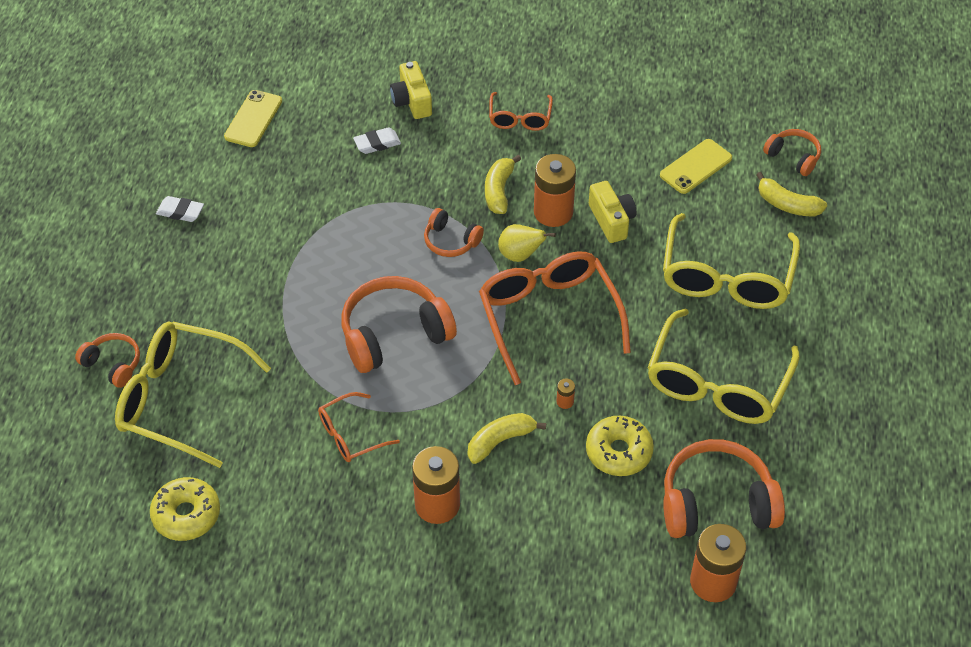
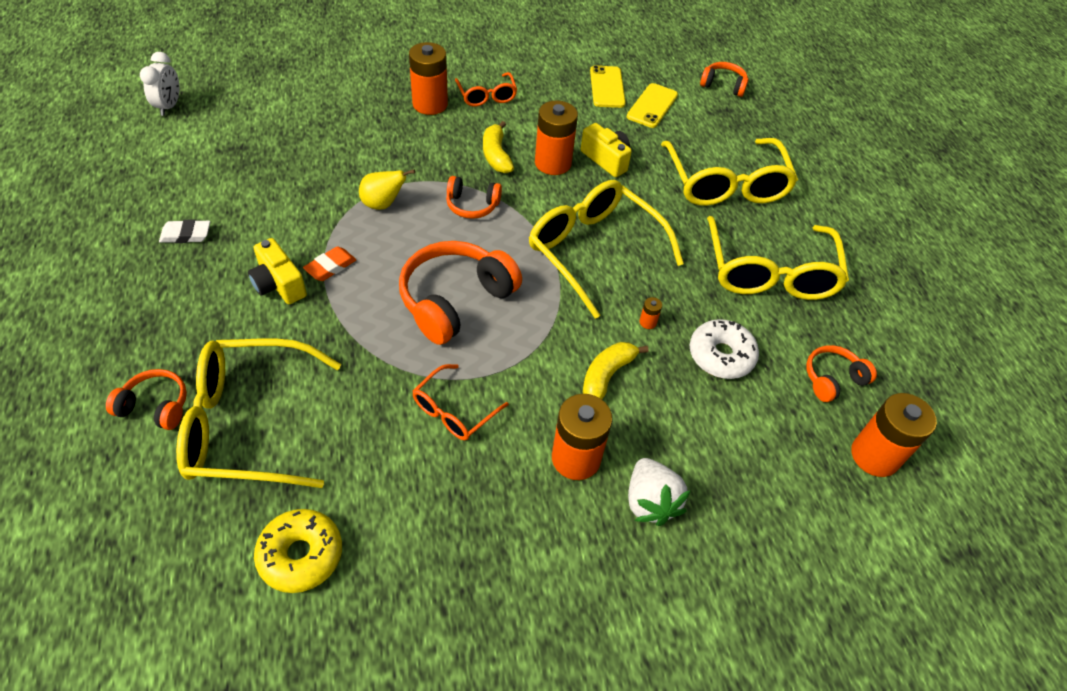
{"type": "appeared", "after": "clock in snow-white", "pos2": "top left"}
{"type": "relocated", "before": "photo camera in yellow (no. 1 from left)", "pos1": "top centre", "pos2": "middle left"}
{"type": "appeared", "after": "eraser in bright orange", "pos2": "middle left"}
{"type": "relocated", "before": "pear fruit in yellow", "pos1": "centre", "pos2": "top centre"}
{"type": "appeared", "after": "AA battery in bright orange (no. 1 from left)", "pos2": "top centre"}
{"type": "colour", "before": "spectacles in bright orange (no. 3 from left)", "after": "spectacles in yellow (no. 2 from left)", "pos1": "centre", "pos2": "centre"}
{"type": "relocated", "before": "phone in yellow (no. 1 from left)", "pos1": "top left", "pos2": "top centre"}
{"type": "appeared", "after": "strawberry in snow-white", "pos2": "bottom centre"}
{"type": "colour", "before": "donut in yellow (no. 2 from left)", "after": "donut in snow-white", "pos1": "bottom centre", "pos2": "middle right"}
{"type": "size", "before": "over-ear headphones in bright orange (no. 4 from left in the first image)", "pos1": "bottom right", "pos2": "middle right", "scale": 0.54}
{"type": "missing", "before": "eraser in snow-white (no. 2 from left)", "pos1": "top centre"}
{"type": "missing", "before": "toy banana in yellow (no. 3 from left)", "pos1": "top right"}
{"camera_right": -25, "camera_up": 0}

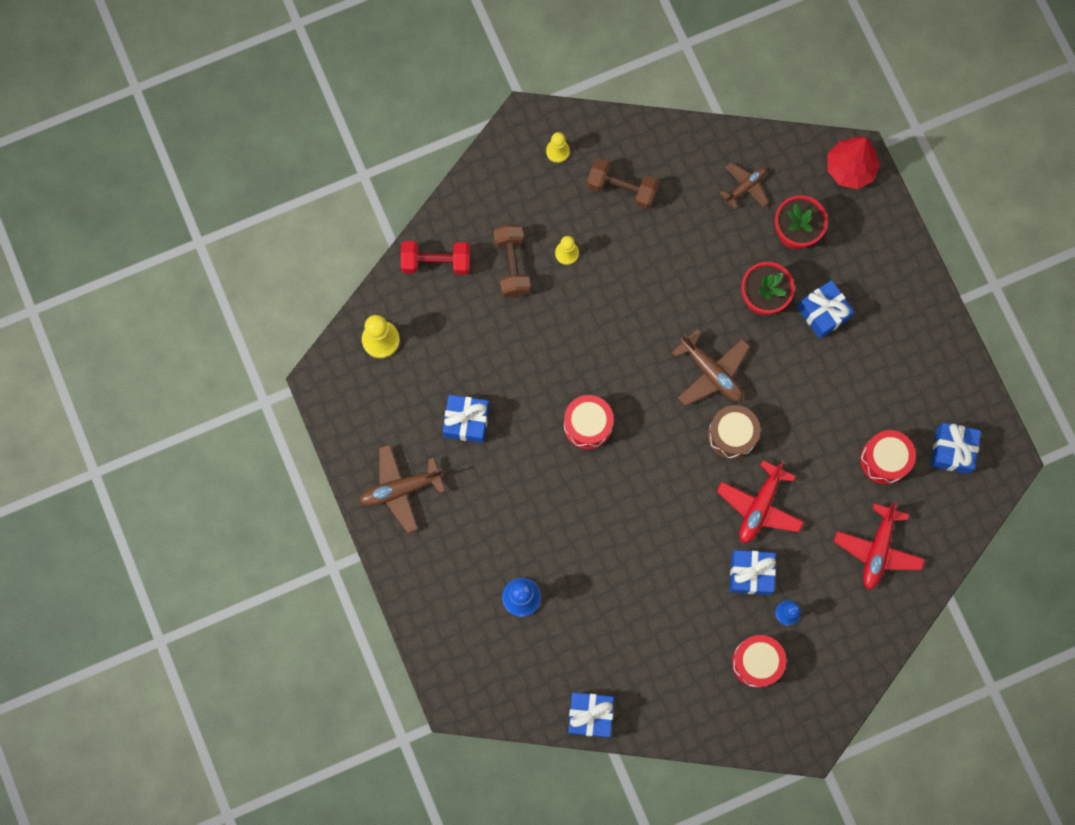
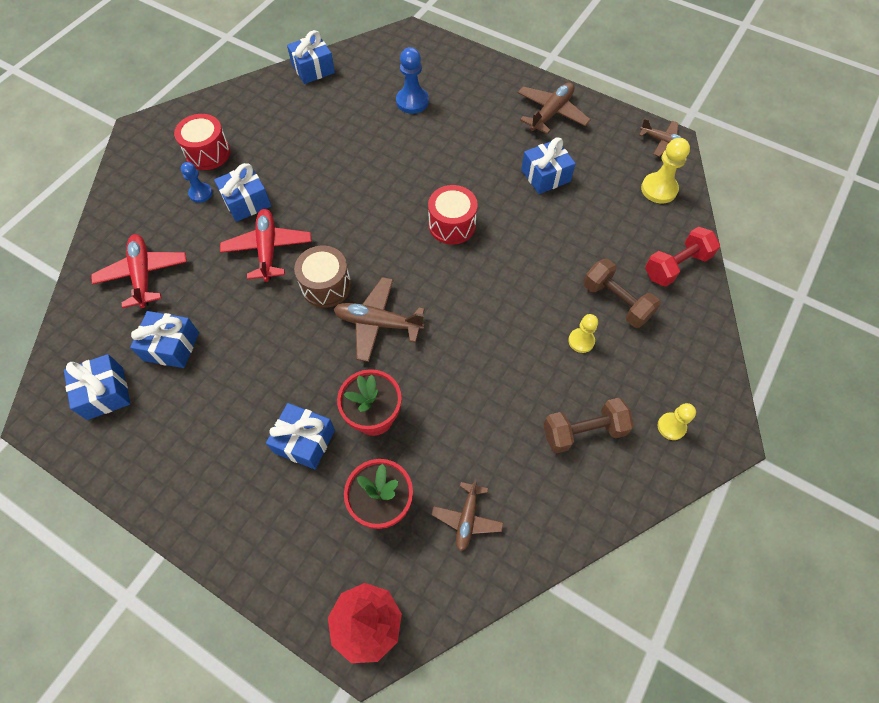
{"type": "exchanged", "before": "drum in crimson (no. 3 from left)", "after": "wrapped gift in royal blue (no. 2 from left)", "pos1": "middle right", "pos2": "middle left"}
{"type": "appeared", "after": "toy plane in russet (no. 4 from left)", "pos2": "top right"}
{"camera_right": 145, "camera_up": -15}

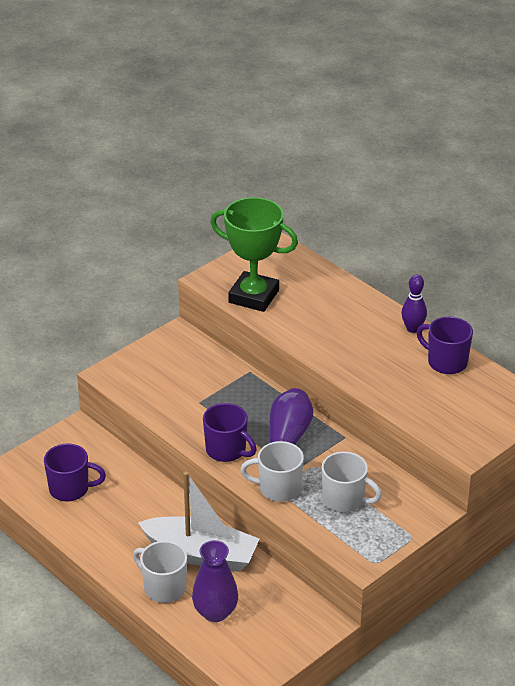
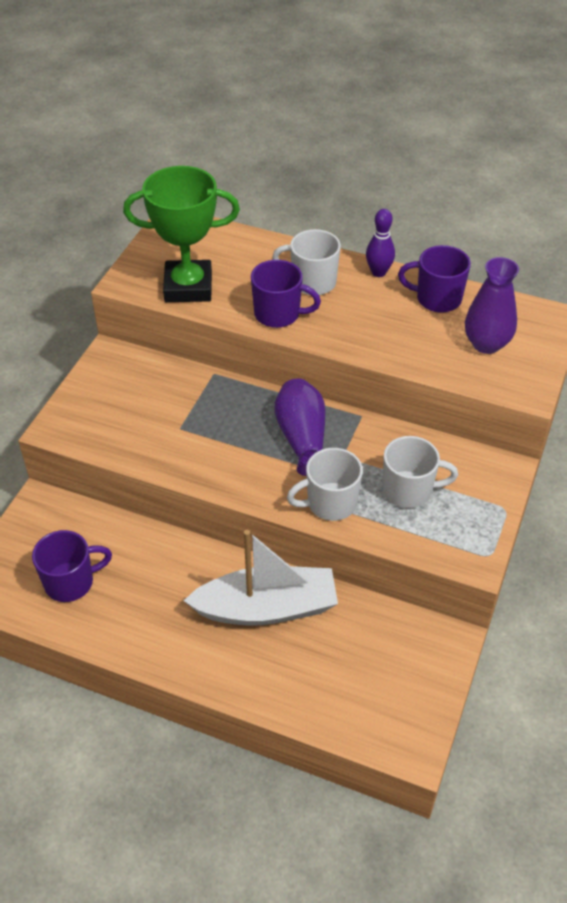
{"type": "relocated", "before": "mug in violet (no. 2 from left)", "pos1": "centre", "pos2": "top centre"}
{"type": "relocated", "before": "mug in snow-white (no. 1 from left)", "pos1": "bottom left", "pos2": "top centre"}
{"type": "relocated", "before": "vase in violet (no. 1 from left in the first image)", "after": "vase in violet (no. 2 from left)", "pos1": "bottom centre", "pos2": "middle right"}
{"camera_right": -25, "camera_up": 10}

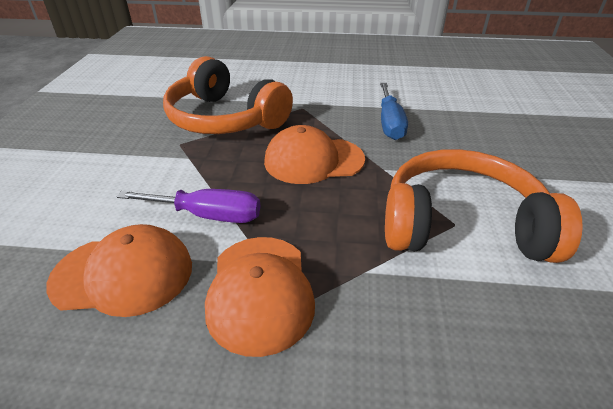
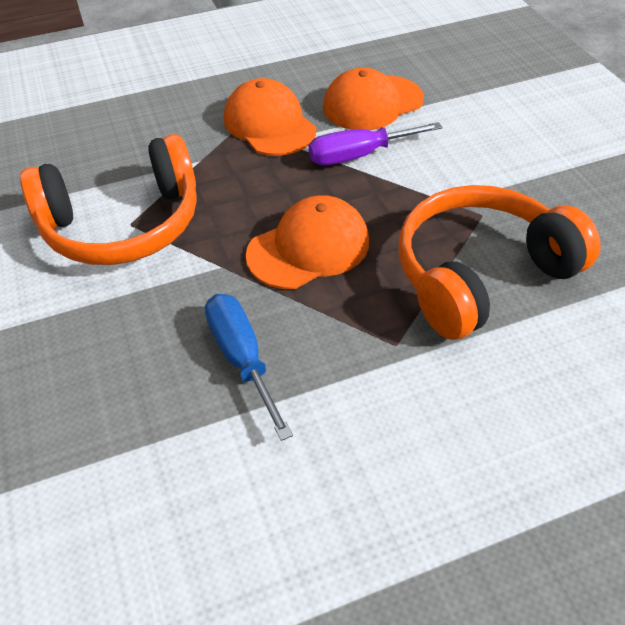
{"type": "spun", "before": "over-ear headphones in bright orange (no. 1 from left in the first image)", "pos1": "top centre", "pos2": "middle right", "turn": -45}
{"camera_right": 155, "camera_up": 10}

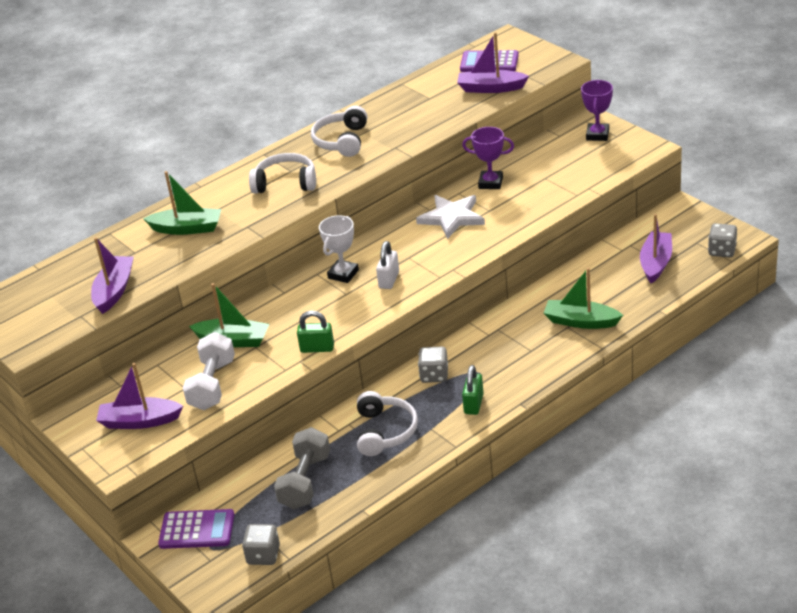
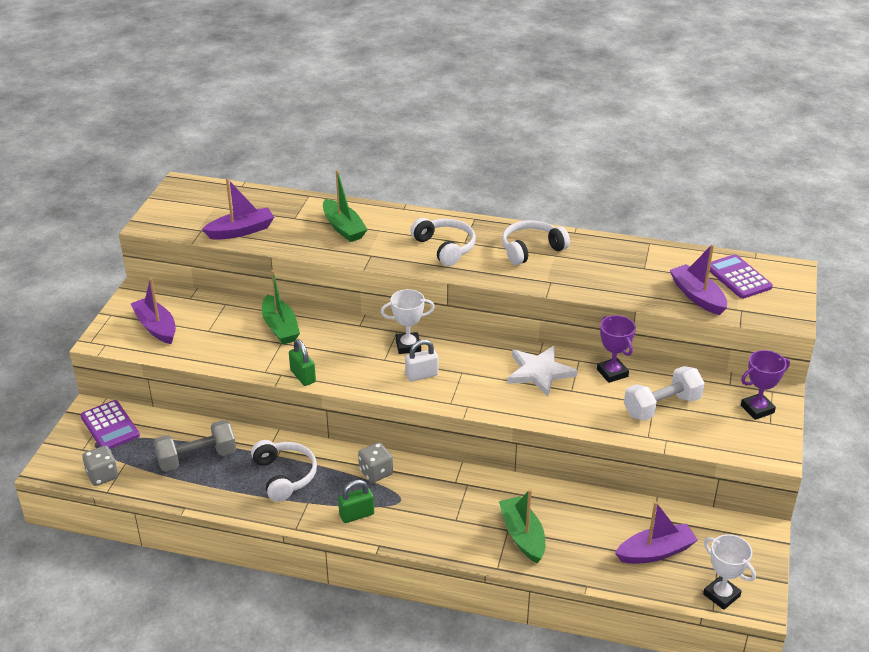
{"type": "spun", "before": "over-ear headphones in snow-white (no. 3 from left in the first image)", "pos1": "bottom centre", "pos2": "bottom left", "turn": -75}
{"type": "relocated", "before": "dumbbell in snow-white", "pos1": "middle left", "pos2": "middle right"}
{"type": "exchanged", "before": "game die in ash-grey (no. 3 from left)", "after": "trophy in snow-white (no. 2 from left)", "pos1": "middle right", "pos2": "bottom right"}
{"camera_right": 50, "camera_up": 0}

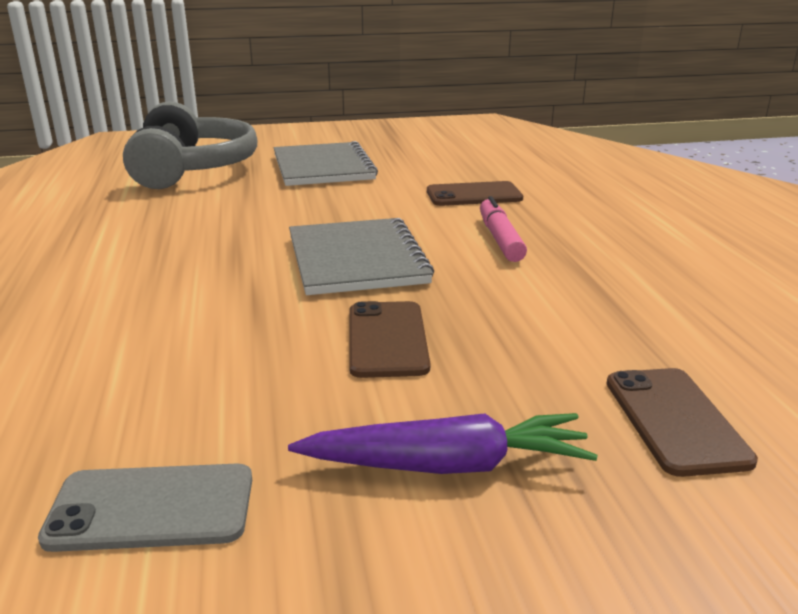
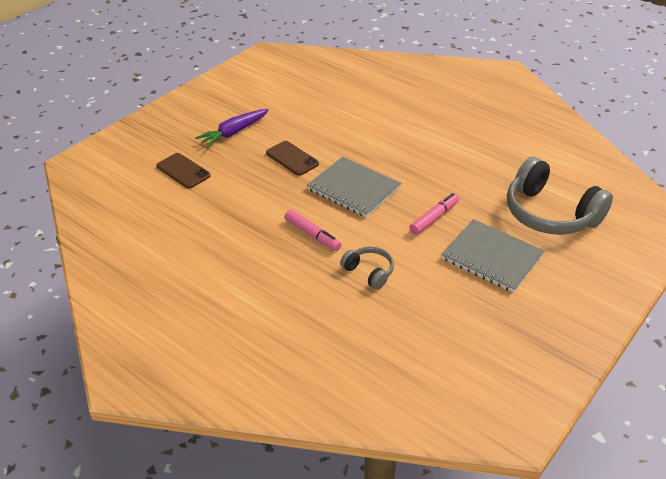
{"type": "exchanged", "before": "phone in russet (no. 2 from left)", "after": "over-ear headphones in ash-grey (no. 1 from left)", "pos1": "top centre", "pos2": "centre"}
{"type": "appeared", "after": "marker in rose-pink (no. 2 from left)", "pos2": "centre"}
{"type": "missing", "before": "phone in ash-grey", "pos1": "bottom left"}
{"camera_right": 140, "camera_up": 15}

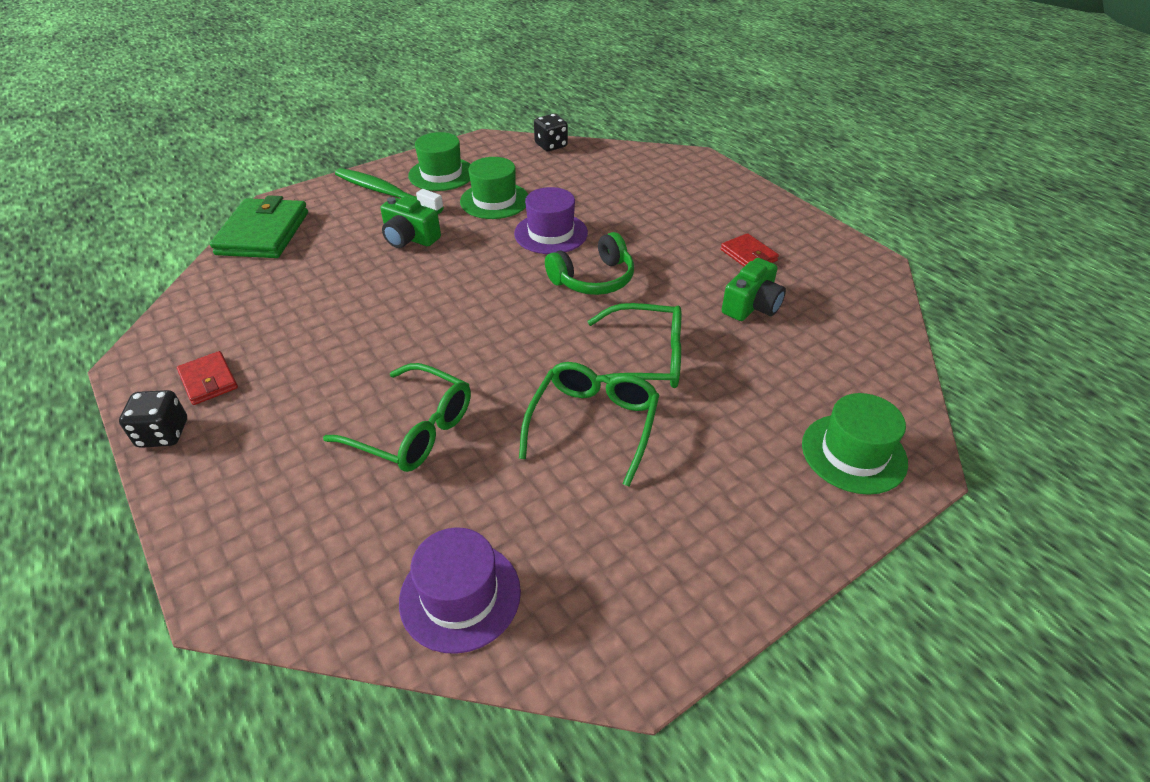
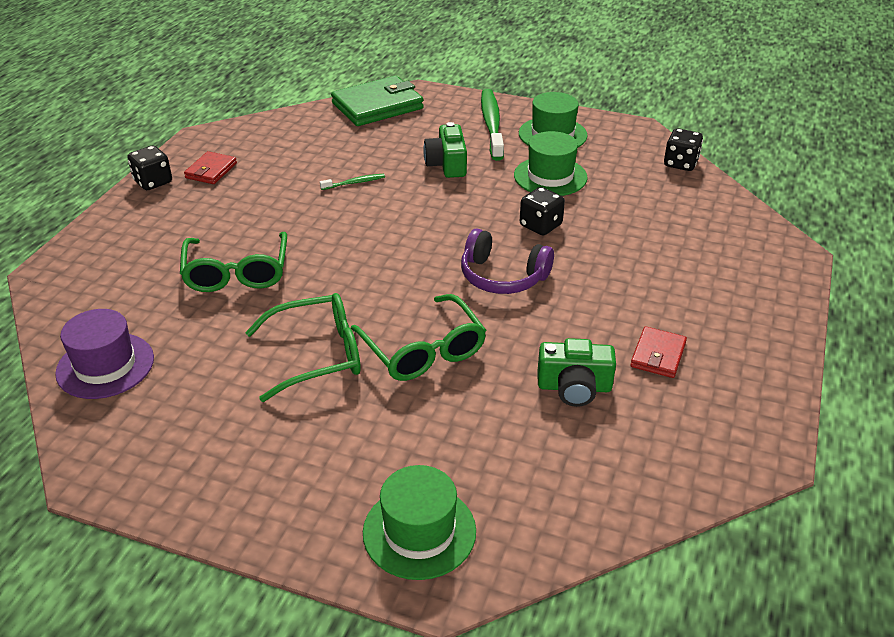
{"type": "appeared", "after": "dental brush in leaf-green (no. 1 from left)", "pos2": "top centre"}
{"type": "colour", "before": "over-ear headphones in leaf-green", "after": "over-ear headphones in violet", "pos1": "centre", "pos2": "centre"}
{"type": "exchanged", "before": "hat in violet (no. 2 from left)", "after": "game die in black (no. 2 from left)", "pos1": "top centre", "pos2": "top centre"}
{"camera_right": 55, "camera_up": -5}

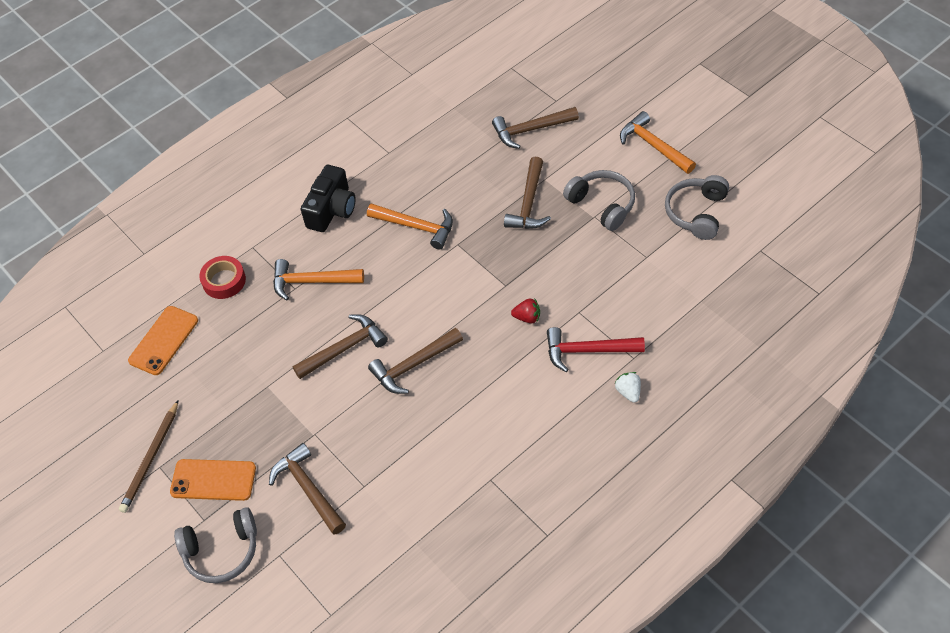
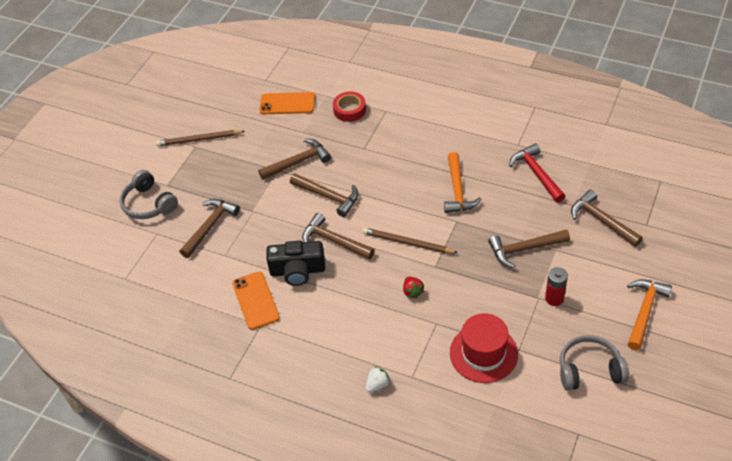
{"type": "relocated", "before": "phone in bright orange (no. 2 from left in the first image)", "after": "phone in bright orange (no. 1 from left)", "pos1": "bottom left", "pos2": "centre"}
{"type": "appeared", "after": "claw hammer in russet (no. 2 from left)", "pos2": "centre"}
{"type": "relocated", "before": "photo camera in black", "pos1": "top centre", "pos2": "centre"}
{"type": "appeared", "after": "lead pencil in russet (no. 2 from left)", "pos2": "centre"}
{"type": "appeared", "after": "hat in crimson", "pos2": "bottom centre"}
{"type": "relocated", "before": "claw hammer in crimson", "pos1": "centre", "pos2": "middle right"}
{"type": "exchanged", "before": "over-ear headphones in ash-grey (no. 2 from left)", "after": "AA battery in crimson", "pos1": "top centre", "pos2": "middle right"}
{"type": "missing", "before": "claw hammer in bright orange (no. 1 from left)", "pos1": "centre"}
{"camera_right": 65, "camera_up": -5}

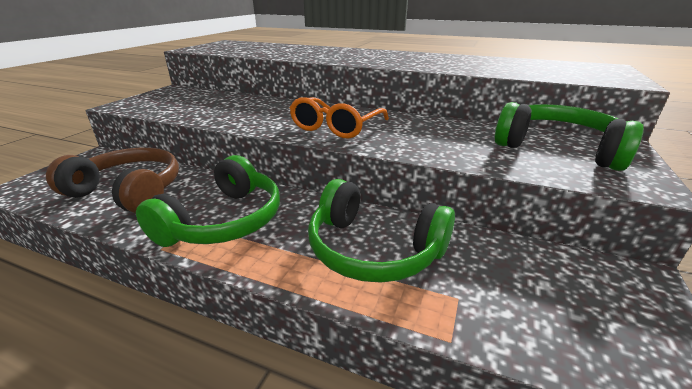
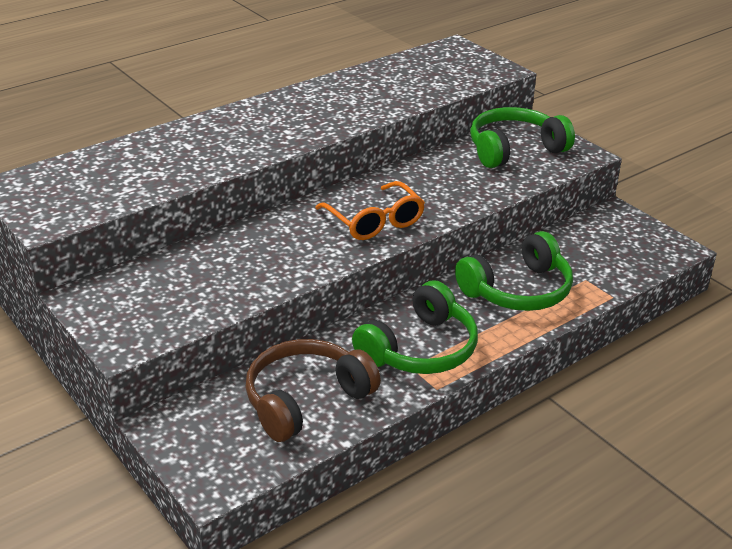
{"type": "spun", "before": "over-ear headphones in leaf-green (no. 1 from left)", "pos1": "middle left", "pos2": "centre", "turn": 75}
{"camera_right": -60, "camera_up": 5}

